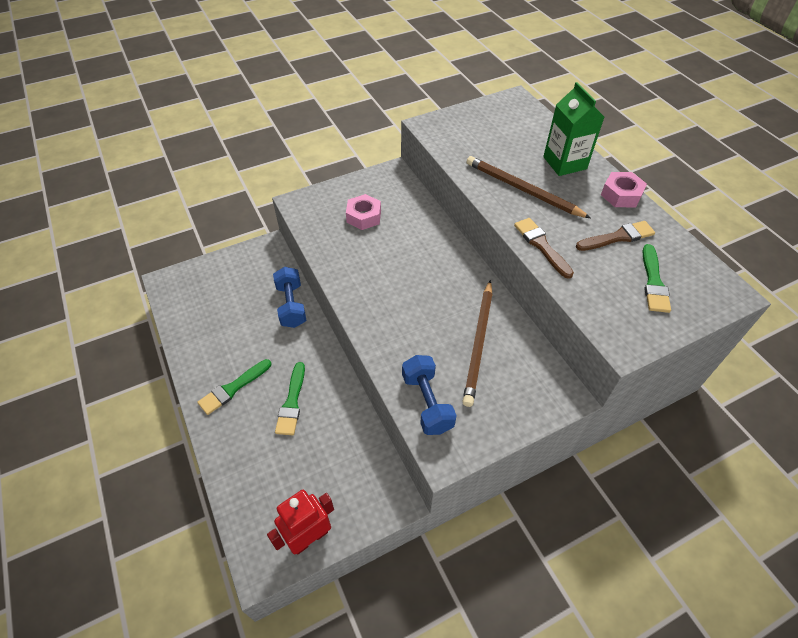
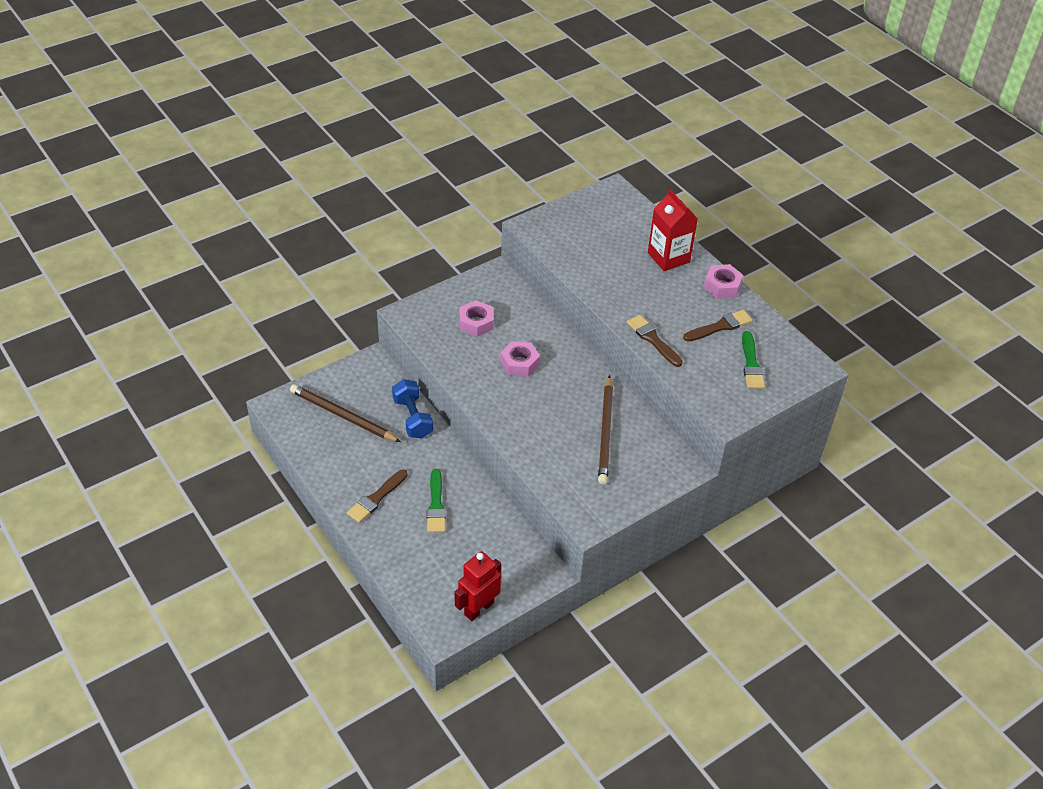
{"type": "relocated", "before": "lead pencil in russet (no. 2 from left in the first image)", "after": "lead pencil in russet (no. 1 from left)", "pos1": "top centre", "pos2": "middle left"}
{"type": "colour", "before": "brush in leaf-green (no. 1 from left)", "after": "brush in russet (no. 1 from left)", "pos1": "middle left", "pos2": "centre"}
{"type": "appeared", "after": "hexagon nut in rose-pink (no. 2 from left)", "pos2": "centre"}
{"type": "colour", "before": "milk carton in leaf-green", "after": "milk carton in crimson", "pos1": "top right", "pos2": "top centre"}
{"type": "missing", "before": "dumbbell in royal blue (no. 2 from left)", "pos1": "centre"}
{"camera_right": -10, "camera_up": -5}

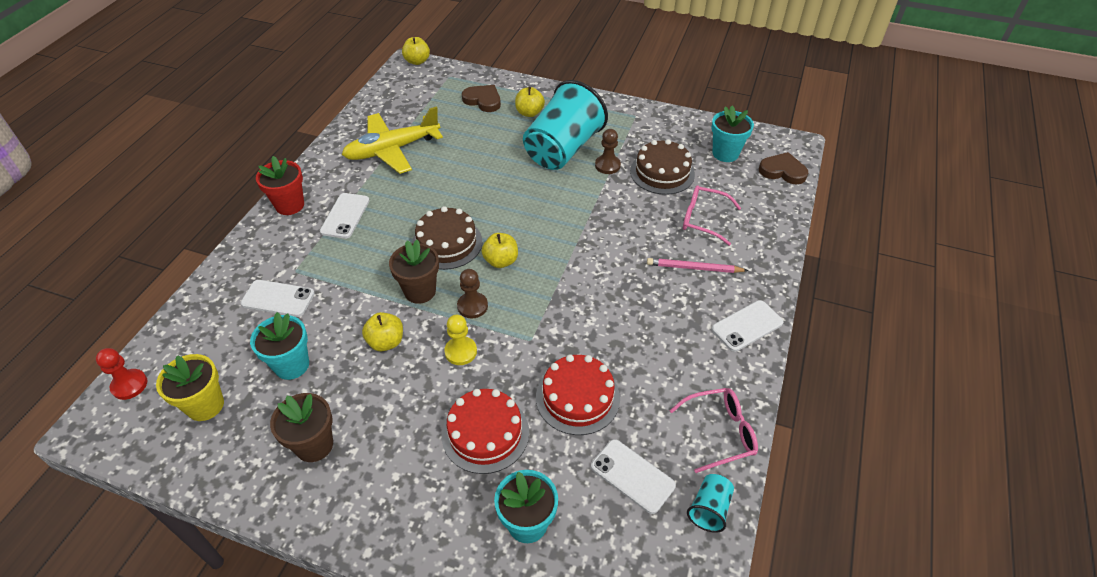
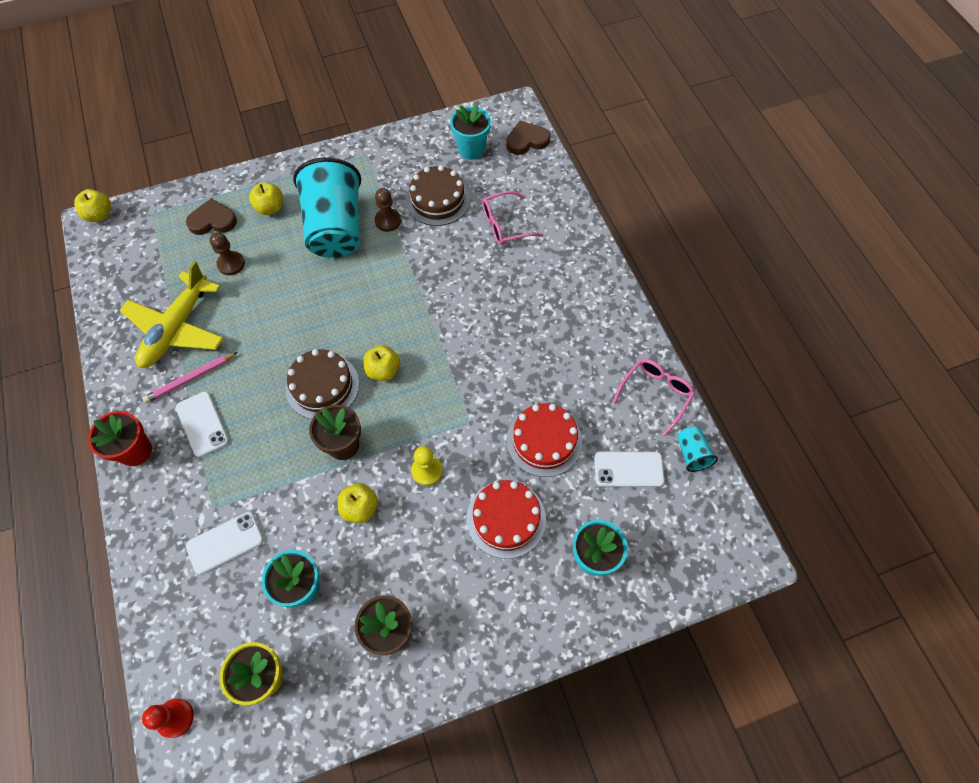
{"type": "relocated", "before": "lead pencil in rose-pink", "pos1": "centre", "pos2": "middle left"}
{"type": "relocated", "before": "pawn in russet (no. 1 from left)", "pos1": "centre", "pos2": "top left"}
{"type": "missing", "before": "phone in snow-white (no. 4 from left)", "pos1": "middle right"}
{"camera_right": -40, "camera_up": 15}

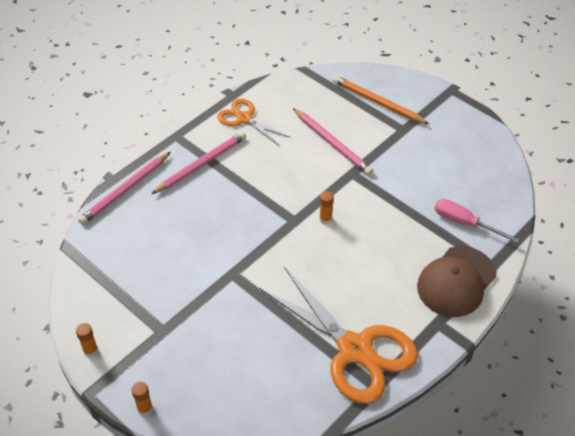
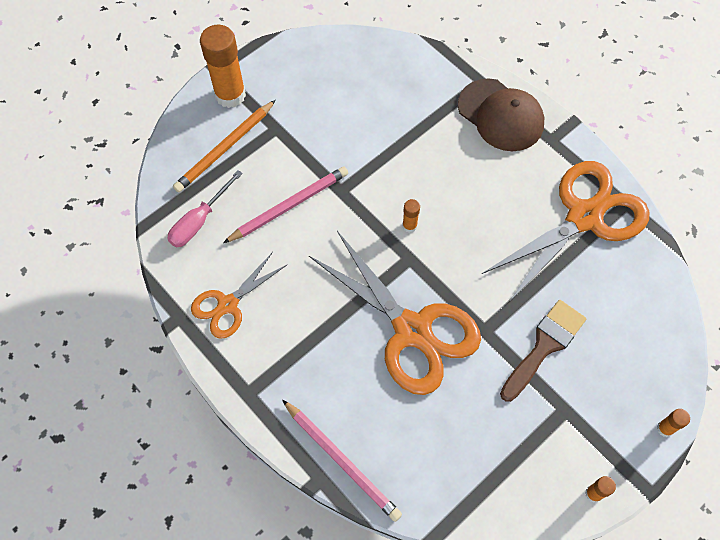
{"type": "relocated", "before": "screwdriver in rose-pink", "pos1": "middle right", "pos2": "middle left"}
{"type": "appeared", "after": "glue stick in bright orange (no. 1 from left)", "pos2": "top left"}
{"type": "appeared", "after": "pair of scissors in bright orange (no. 2 from left)", "pos2": "centre"}
{"type": "appeared", "after": "brush in russet", "pos2": "middle right"}
{"type": "missing", "before": "lead pencil in rose-pink (no. 2 from left)", "pos1": "centre"}
{"camera_right": -85, "camera_up": 15}

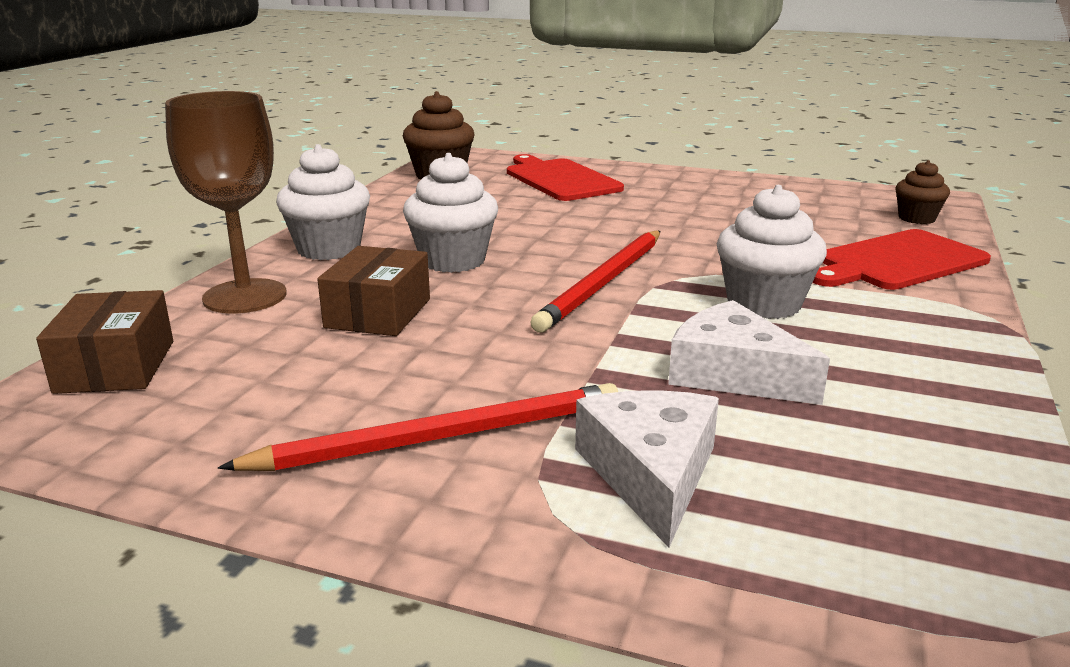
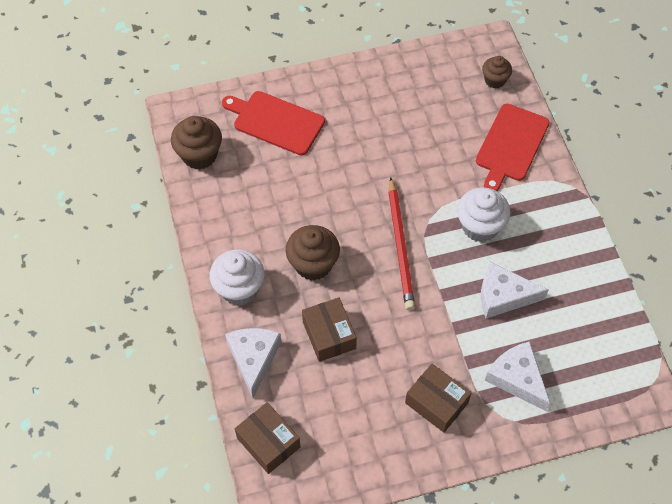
{"type": "exchanged", "before": "wine glass in russet", "after": "cheese wedge in snow-white (no. 1 from left)", "pos1": "top left", "pos2": "bottom centre"}
{"type": "colour", "before": "muffin in snow-white (no. 2 from left)", "after": "muffin in russet (no. 2 from left)", "pos1": "top centre", "pos2": "centre"}
{"type": "exchanged", "before": "lead pencil in crimson (no. 1 from left)", "after": "box in russet (no. 3 from left)", "pos1": "centre", "pos2": "bottom centre"}
{"camera_right": -35, "camera_up": 35}

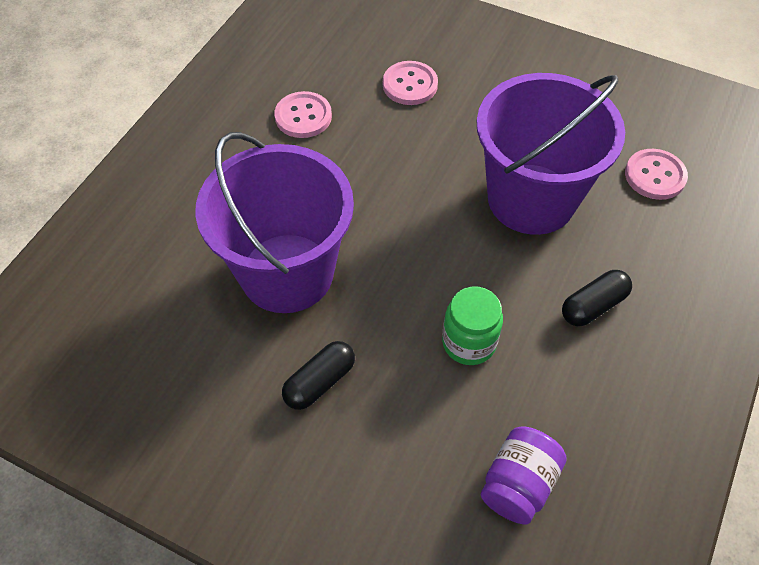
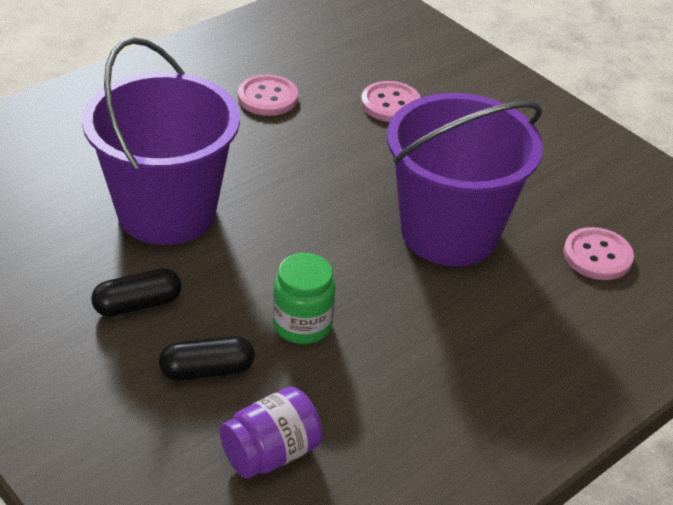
{"type": "relocated", "before": "pill in black (no. 2 from left)", "pos1": "middle right", "pos2": "bottom left"}
{"camera_right": 20, "camera_up": -15}

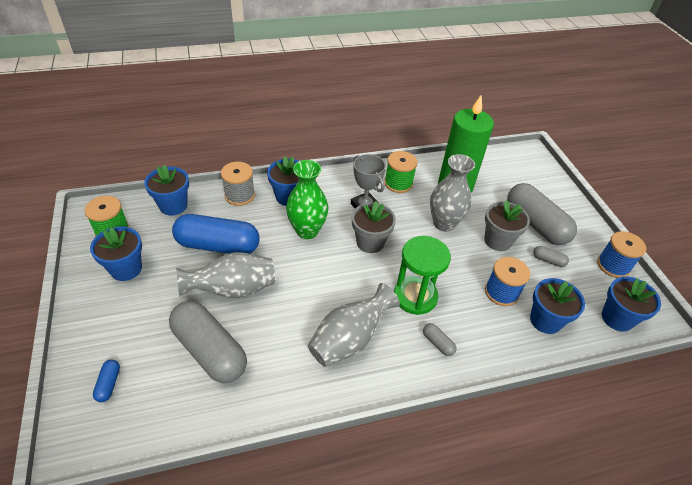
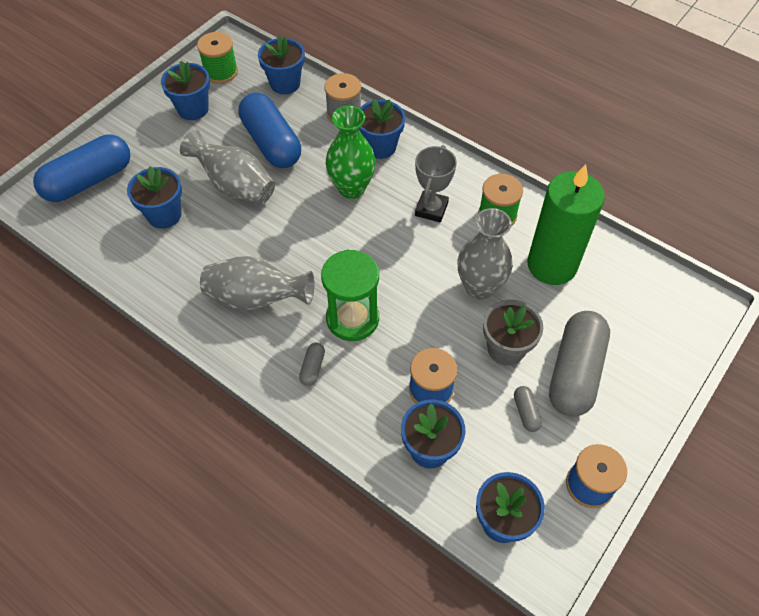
{"type": "size", "before": "pill in royal blue (no. 1 from left)", "pos1": "bottom left", "pos2": "top left", "scale": 2.44}
{"type": "exchanged", "before": "pill in ash-grey (no. 1 from left)", "after": "plant pot in royal blue (no. 1 from left)", "pos1": "bottom left", "pos2": "top left"}
{"type": "missing", "before": "plant pot in ash-grey (no. 1 from left)", "pos1": "centre"}
{"camera_right": 55, "camera_up": 10}

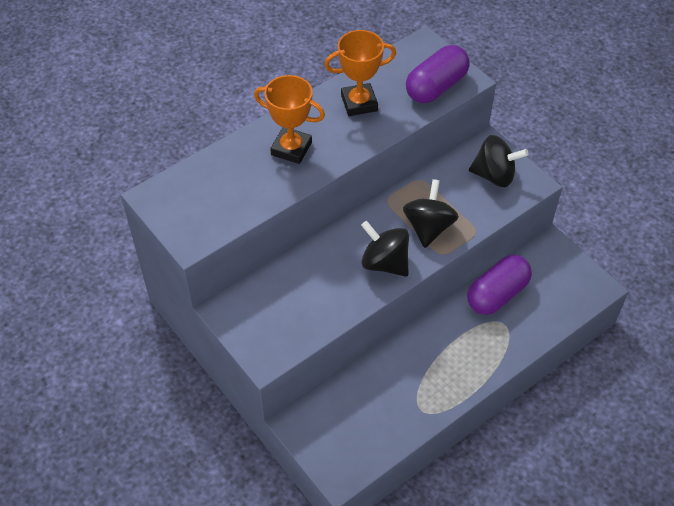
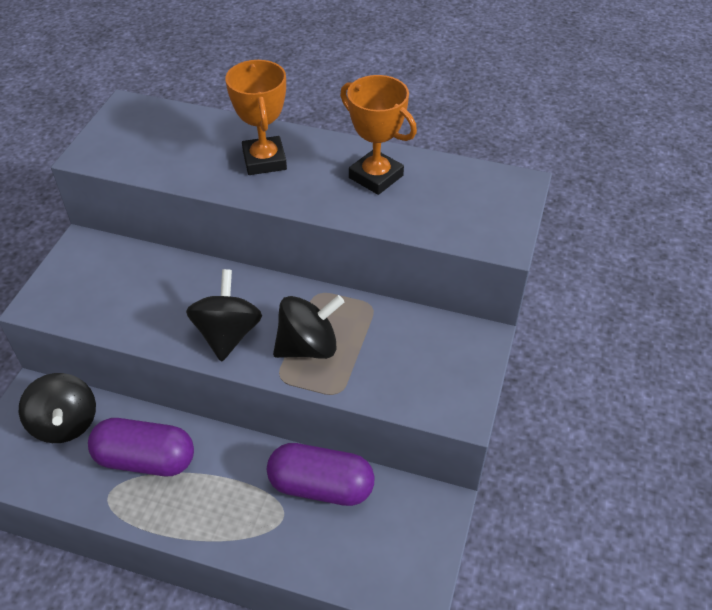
{"type": "relocated", "before": "spinning top in black (no. 3 from left in the first image)", "after": "spinning top in black (no. 1 from left)", "pos1": "top right", "pos2": "bottom left"}
{"type": "relocated", "before": "pill in violet (no. 1 from left)", "pos1": "top centre", "pos2": "bottom left"}
{"camera_right": 55, "camera_up": -5}

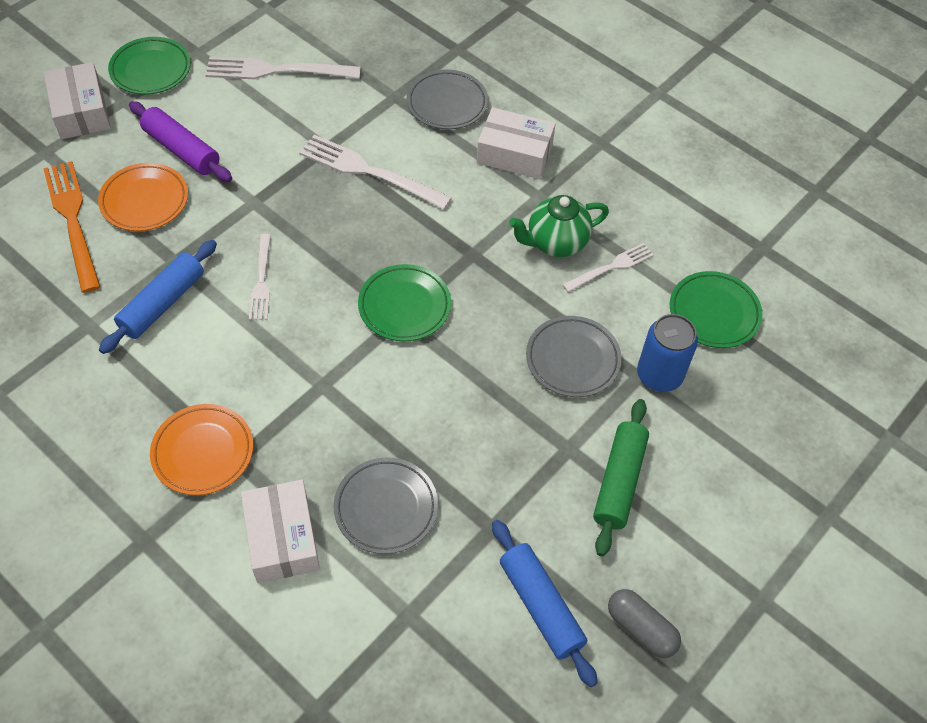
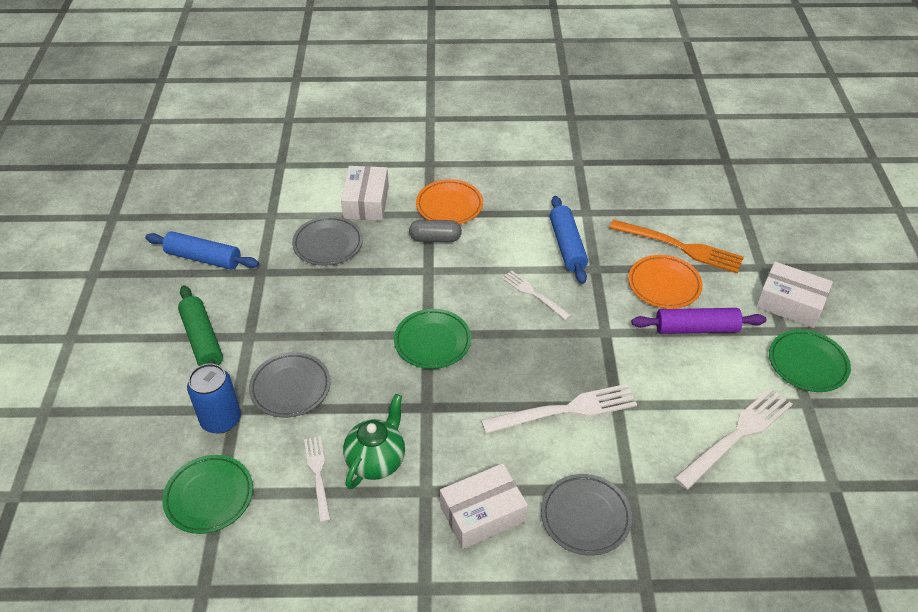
{"type": "spun", "before": "fork in snow-white (no. 4 from left in the first image)", "pos1": "centre", "pos2": "bottom centre", "turn": 150}
{"type": "spun", "before": "box in snow-white (no. 2 from left in the first image)", "pos1": "bottom left", "pos2": "top centre", "turn": 60}
{"type": "relocated", "before": "pill in ash-grey", "pos1": "bottom right", "pos2": "centre"}
{"camera_right": 140, "camera_up": -10}

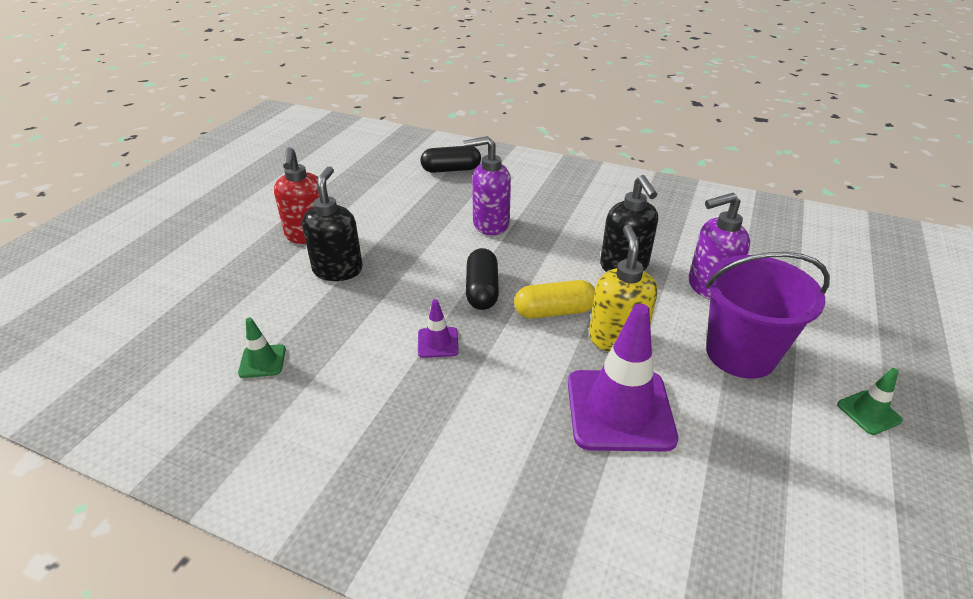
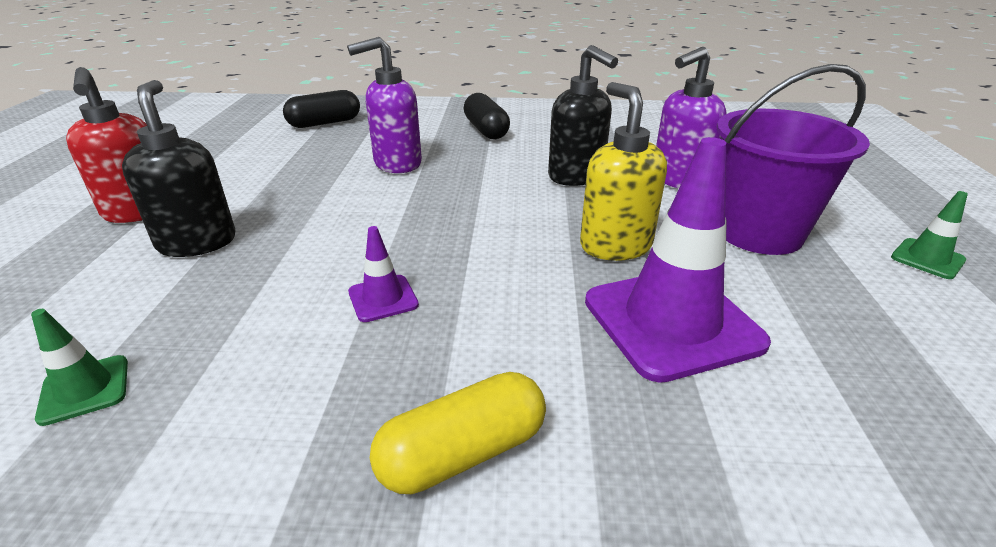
{"type": "relocated", "before": "pill in yellow", "pos1": "centre", "pos2": "bottom centre"}
{"type": "relocated", "before": "pill in black (no. 2 from left)", "pos1": "centre", "pos2": "top centre"}
{"camera_right": -20, "camera_up": -5}

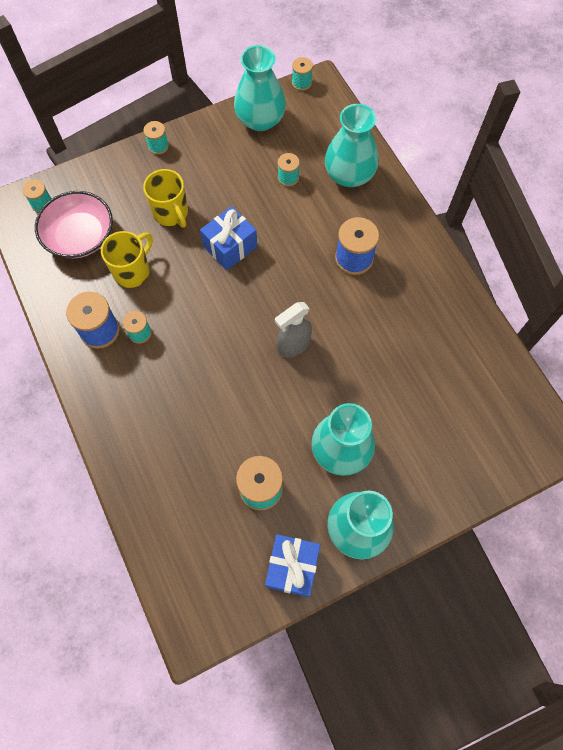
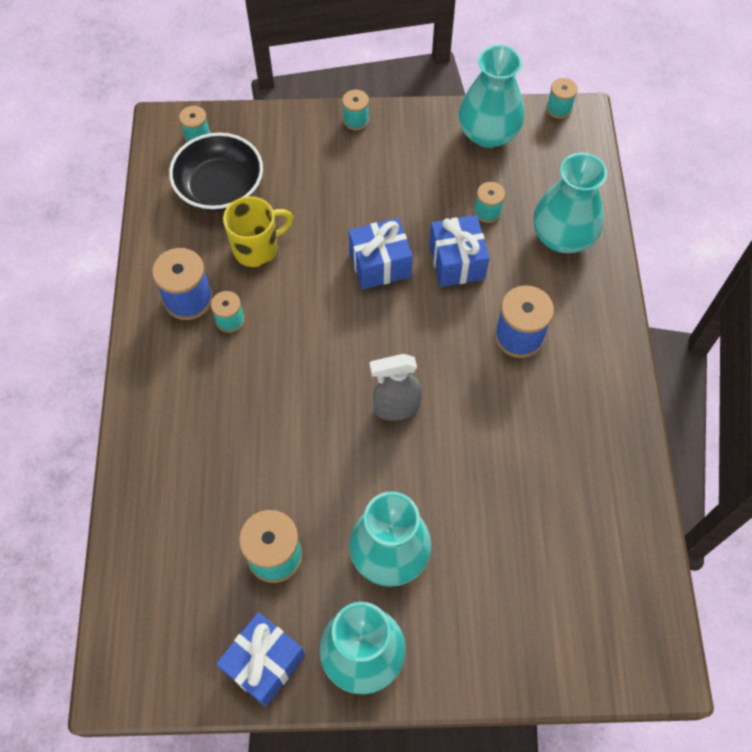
{"type": "colour", "before": "serving bowl in rose-pink", "after": "serving bowl in black", "pos1": "top left", "pos2": "top left"}
{"type": "appeared", "after": "wrapped gift in royal blue (no. 3 from left)", "pos2": "centre"}
{"type": "missing", "before": "mug in yellow (no. 2 from left)", "pos1": "top left"}
{"camera_right": 25, "camera_up": -5}

